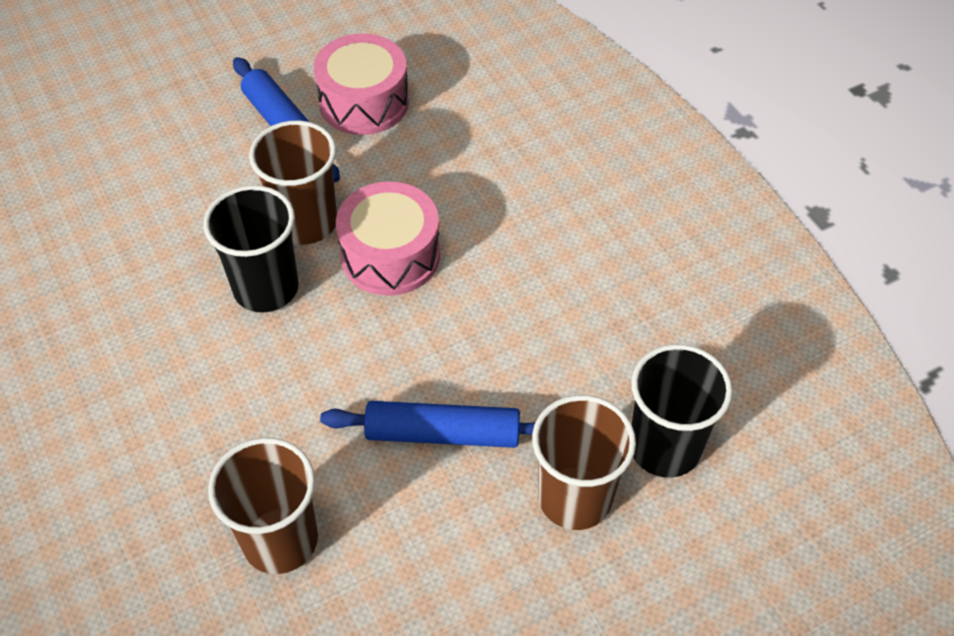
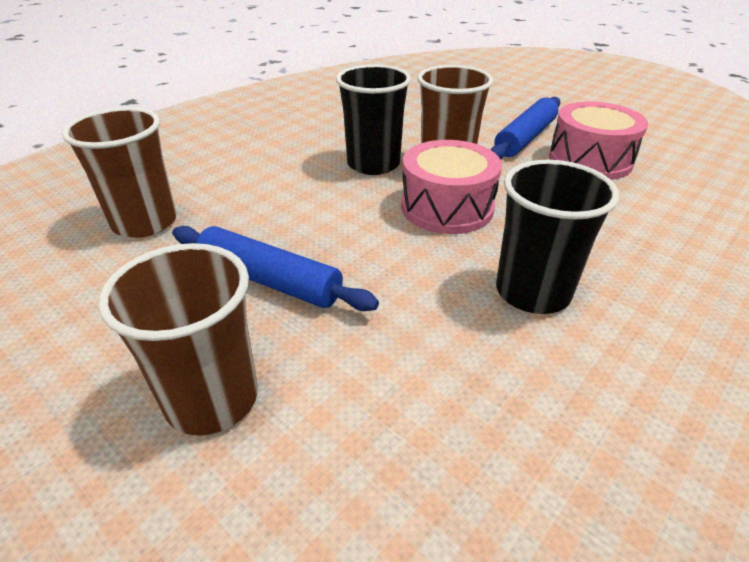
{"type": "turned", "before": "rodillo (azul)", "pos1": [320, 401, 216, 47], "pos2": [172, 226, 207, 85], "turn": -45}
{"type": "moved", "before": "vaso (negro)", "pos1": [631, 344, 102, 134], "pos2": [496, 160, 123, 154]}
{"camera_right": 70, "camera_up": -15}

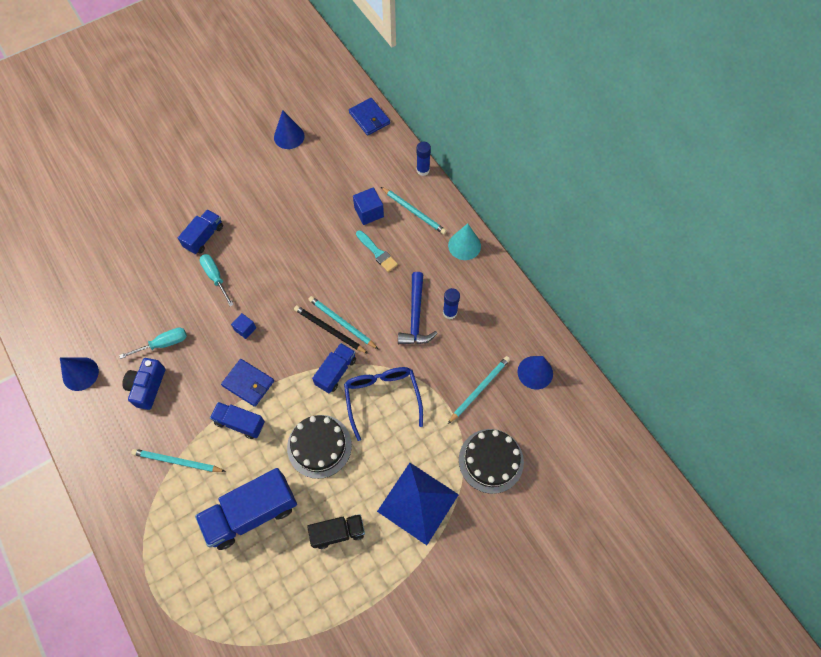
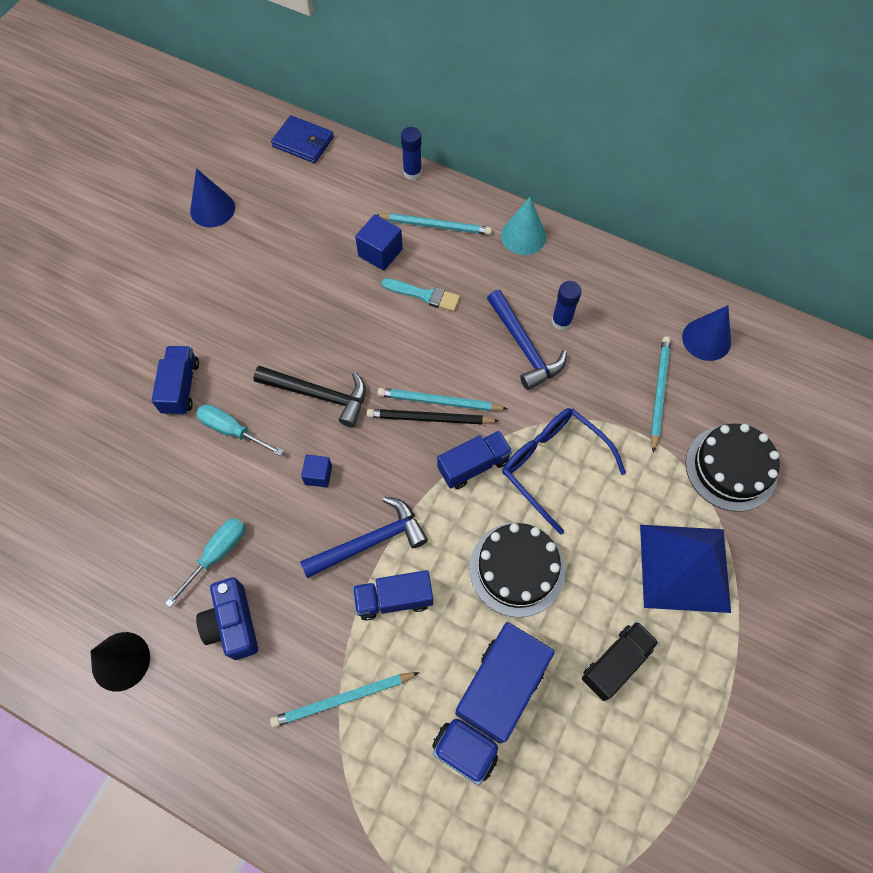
{"type": "recoloured", "before": "cono (azul)", "after": "cono (negro)", "pos1": [60, 357, 39, 34], "pos2": [90, 632, 60, 60]}
{"type": "added", "after": "martillo (negro)", "pos2": [254, 366, 112, 61]}
{"type": "replaced", "before": "cartera (azul)", "after": "martillo (azul)", "pos1": [221, 359, 53, 48], "pos2": [300, 497, 128, 81]}
{"type": "turned", "before": "camión (azul)", "pos1": [312, 343, 44, 51], "pos2": [437, 430, 75, 59], "turn": 60}
{"camera_right": -30, "camera_up": 0}

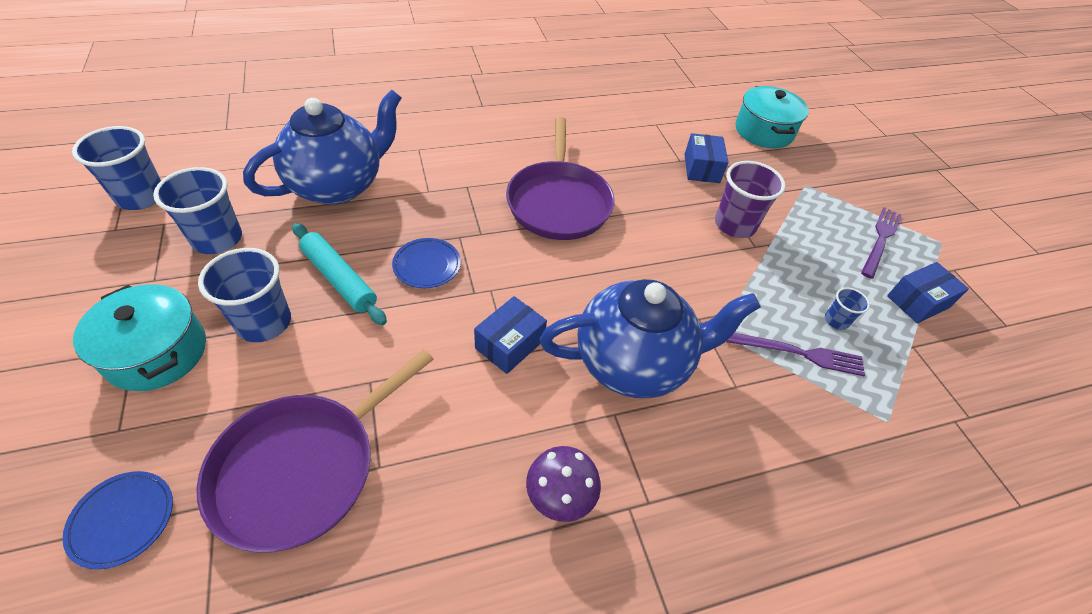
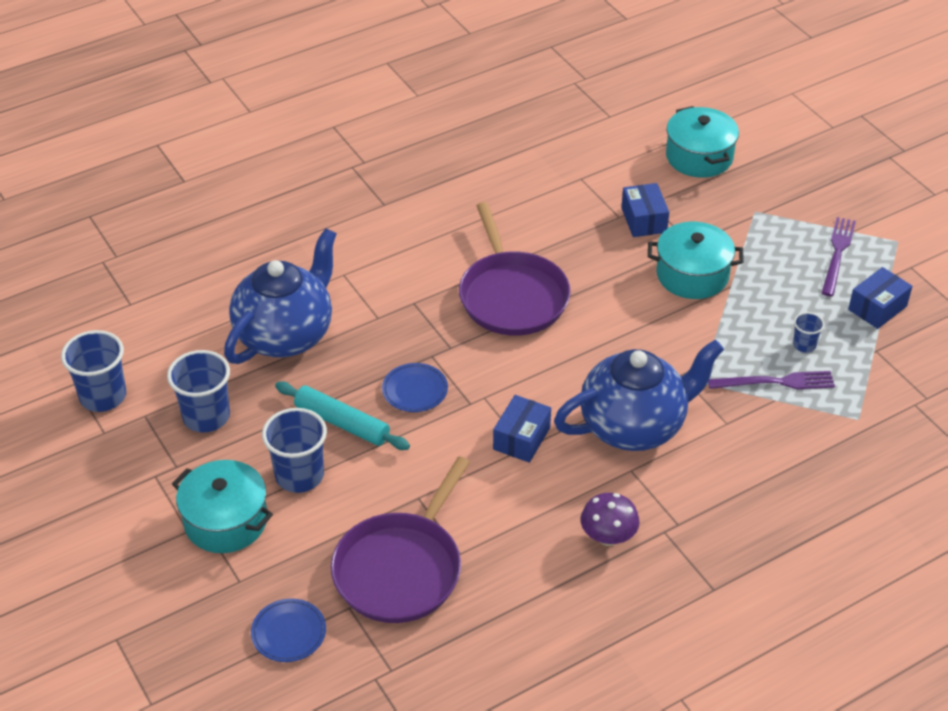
{"type": "replaced", "before": "vaso (morado)", "after": "olla (turquesa)", "pos1": [715, 161, 71, 77], "pos2": [648, 222, 96, 77]}
{"camera_right": -10, "camera_up": -5}

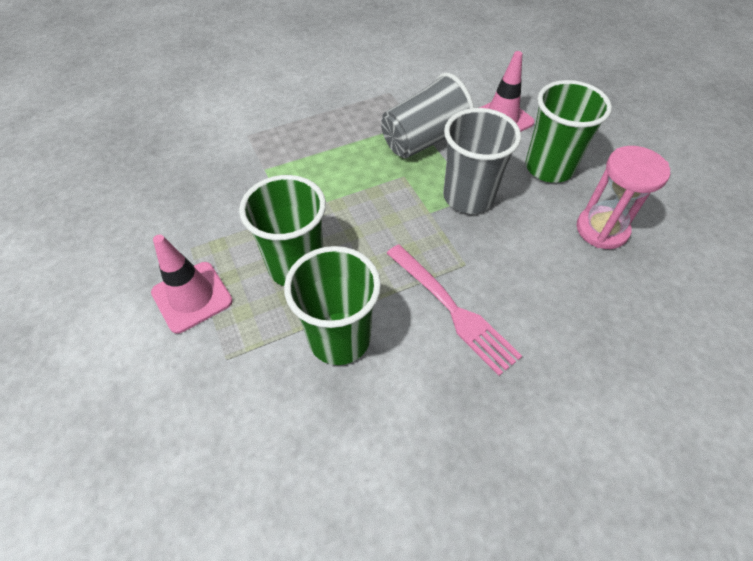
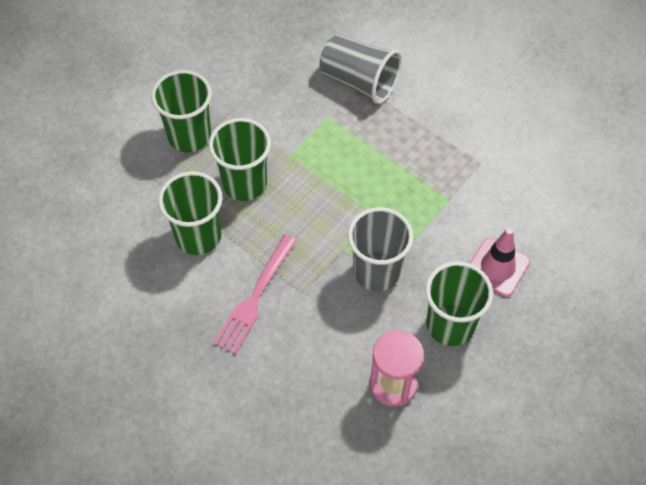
{"type": "replaced", "before": "cono de tráfico (rosa)", "after": "vaso (verde)", "pos1": [151, 235, 82, 99], "pos2": [151, 70, 61, 82]}
{"type": "moved", "before": "vaso (gris)", "pos1": [381, 73, 93, 85], "pos2": [320, 34, 82, 70]}
{"camera_right": 65, "camera_up": 5}

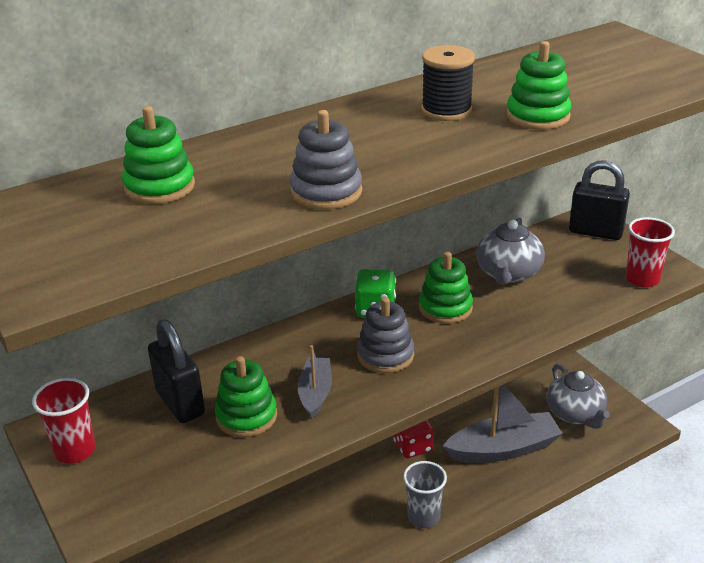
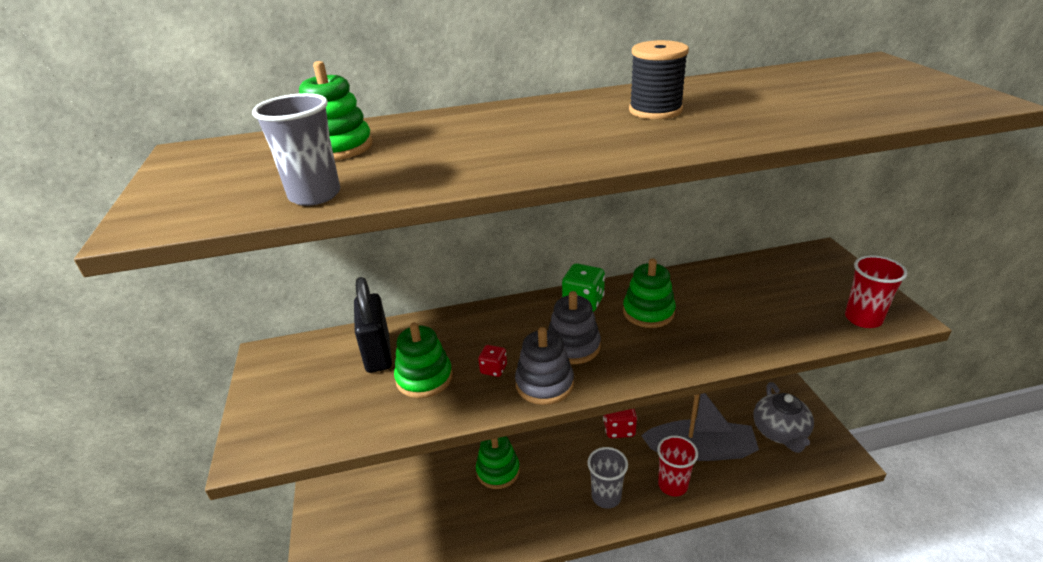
{"type": "added", "after": "vaso (gris)", "pos2": [252, 93, 88, 113]}
{"type": "moved", "before": "juguete apilable (verde)", "pos1": [506, 41, 65, 89], "pos2": [476, 436, 44, 53]}
{"type": "replaced", "before": "barco (gris)", "after": "dado (rojo)", "pos1": [298, 345, 34, 73], "pos2": [478, 345, 29, 32]}
{"type": "moved", "before": "juguete apilable (gris)", "pos1": [290, 110, 72, 100], "pos2": [515, 327, 59, 78]}
{"type": "moved", "before": "vaso (rojo)", "pos1": [32, 378, 63, 86], "pos2": [657, 436, 41, 60]}
{"type": "removed", "before": "tetera (gris)", "pos1": [476, 218, 69, 67]}
{"type": "removed", "before": "candado (negro)", "pos1": [569, 160, 61, 80]}
{"camera_right": 20, "camera_up": 0}

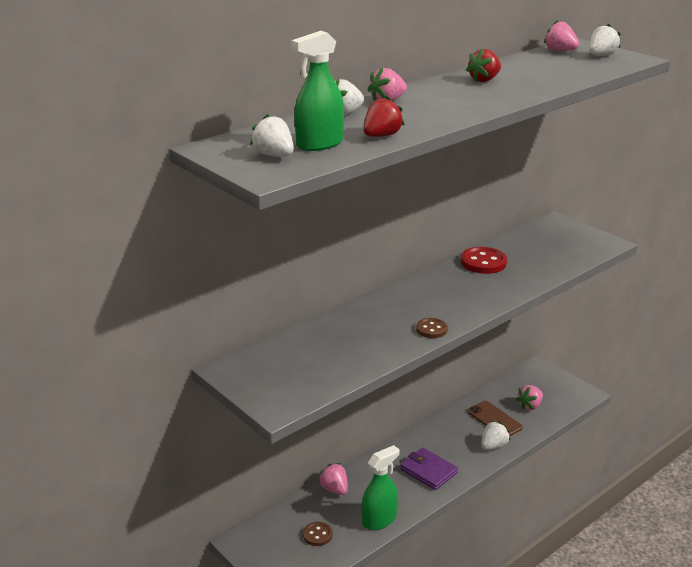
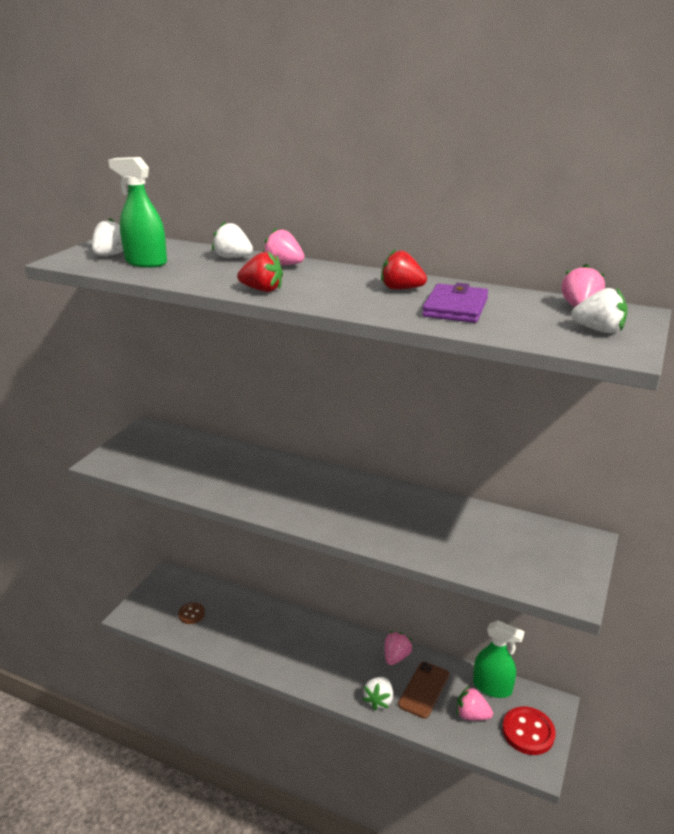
{"type": "moved", "before": "fresa (rojo)", "pos1": [363, 96, 41, 41], "pos2": [237, 251, 46, 41]}
{"type": "turned", "before": "fresa (blanco)", "pos1": [481, 421, 29, 29], "pos2": [363, 677, 30, 33], "turn": 90}
{"type": "moved", "before": "fresa (rosa)", "pos1": [318, 463, 30, 32], "pos2": [385, 631, 28, 34]}
{"type": "moved", "before": "cartera (morado)", "pos1": [400, 448, 58, 42], "pos2": [422, 283, 66, 40]}
{"type": "moved", "before": "pulverizador (verde)", "pos1": [362, 445, 38, 85], "pos2": [473, 620, 52, 78]}
{"type": "moved", "before": "botón (rojo)", "pos1": [461, 247, 46, 27], "pos2": [502, 706, 54, 49]}
{"type": "removed", "before": "botón (marrón)", "pos1": [416, 318, 32, 20]}
{"camera_right": 65, "camera_up": 0}

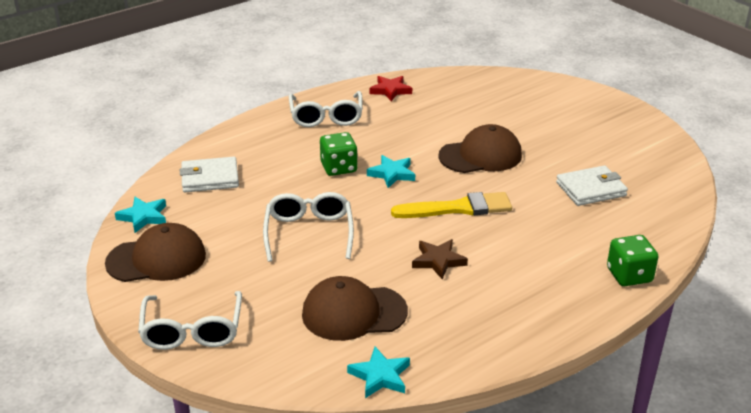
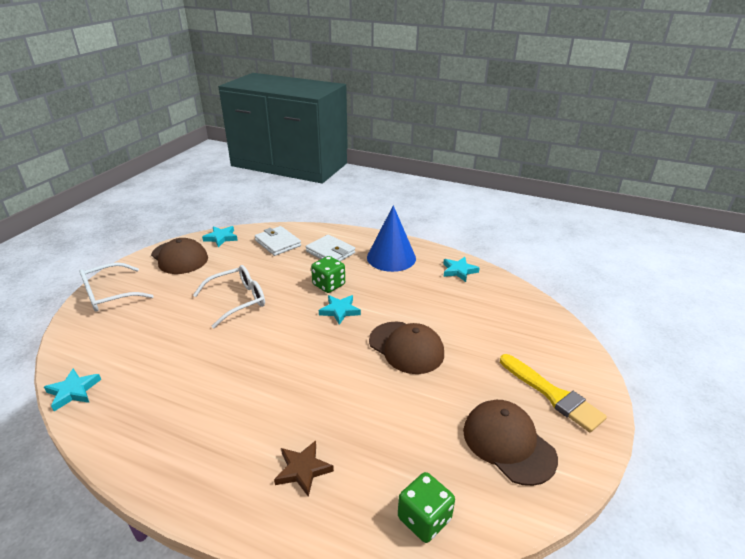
{"type": "moved", "before": "estrella (marrón)", "pos1": [412, 239, 56, 40], "pos2": [274, 441, 60, 56]}
{"type": "moved", "before": "cartera (blanco)", "pos1": [556, 165, 72, 41], "pos2": [306, 234, 49, 27]}
{"type": "replaced", "before": "gafas (blanco)", "after": "cono (azul)", "pos1": [289, 91, 74, 36], "pos2": [367, 205, 49, 67]}
{"type": "moved", "before": "dado (verde)", "pos1": [607, 235, 51, 51], "pos2": [398, 472, 57, 71]}
{"type": "recoloured", "before": "estrella (rojo)", "after": "estrella (turquesa)", "pos1": [369, 76, 43, 25], "pos2": [443, 257, 37, 25]}
{"type": "moved", "before": "gorra (marrón)", "pos1": [302, 276, 106, 65], "pos2": [463, 400, 95, 86]}
{"type": "moved", "before": "pincel (amarillo)", "pos1": [391, 192, 121, 26], "pos2": [500, 354, 107, 78]}
{"camera_right": 60, "camera_up": 0}

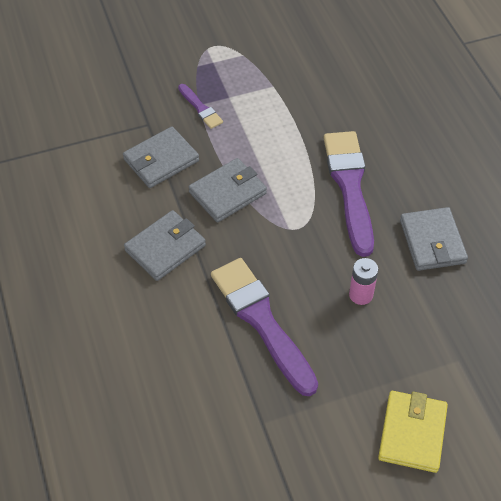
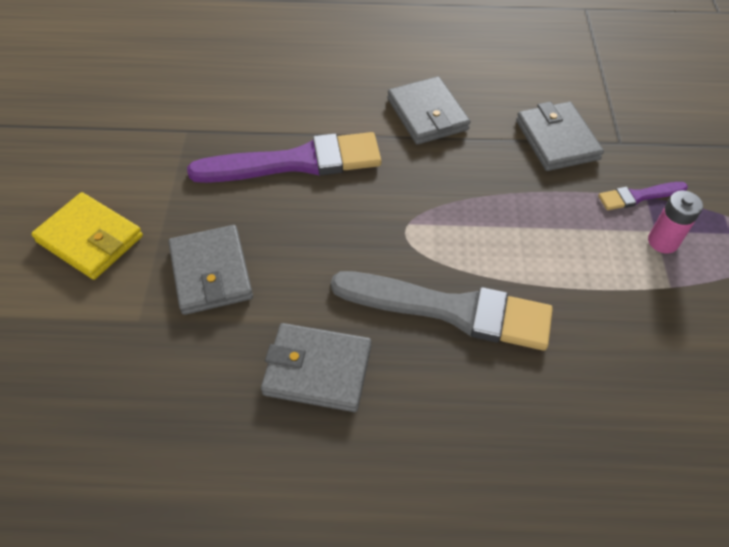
{"type": "moved", "before": "cartera (gris)", "pos1": [189, 158, 78, 65], "pos2": [169, 225, 84, 90]}
{"type": "recoloured", "before": "pincel (morado)", "after": "pincel (gris)", "pos1": [324, 131, 50, 126], "pos2": [331, 271, 222, 80]}
{"type": "moved", "before": "pila (rosa)", "pos1": [349, 258, 29, 47], "pos2": [648, 191, 55, 63]}
{"camera_right": 110, "camera_up": 0}

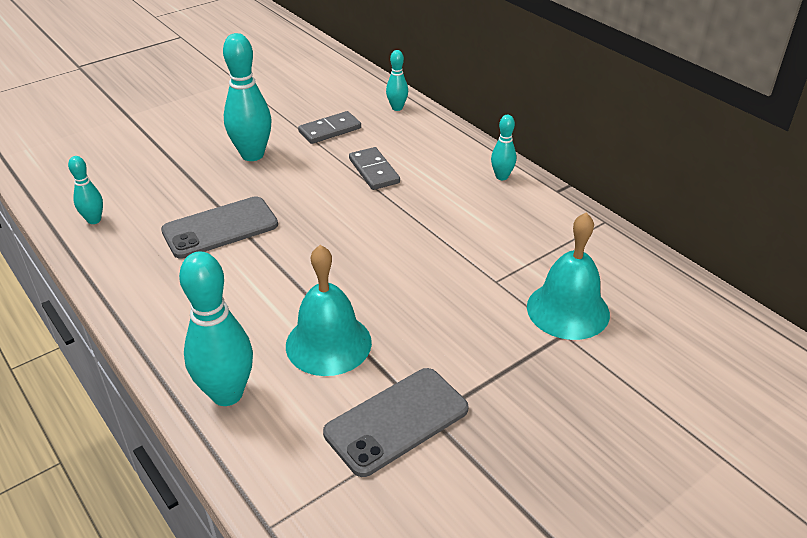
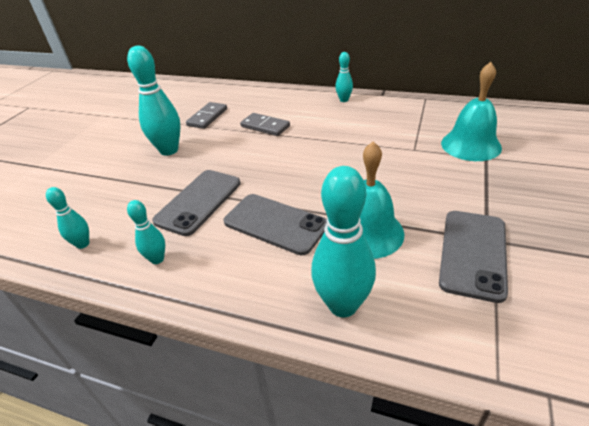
{"type": "moved", "before": "bolo (turquesa)", "pos1": [386, 50, 22, 61], "pos2": [127, 200, 38, 64]}
{"type": "added", "after": "móvil (gris)", "pos2": [224, 194, 103, 61]}
{"camera_right": -30, "camera_up": 0}

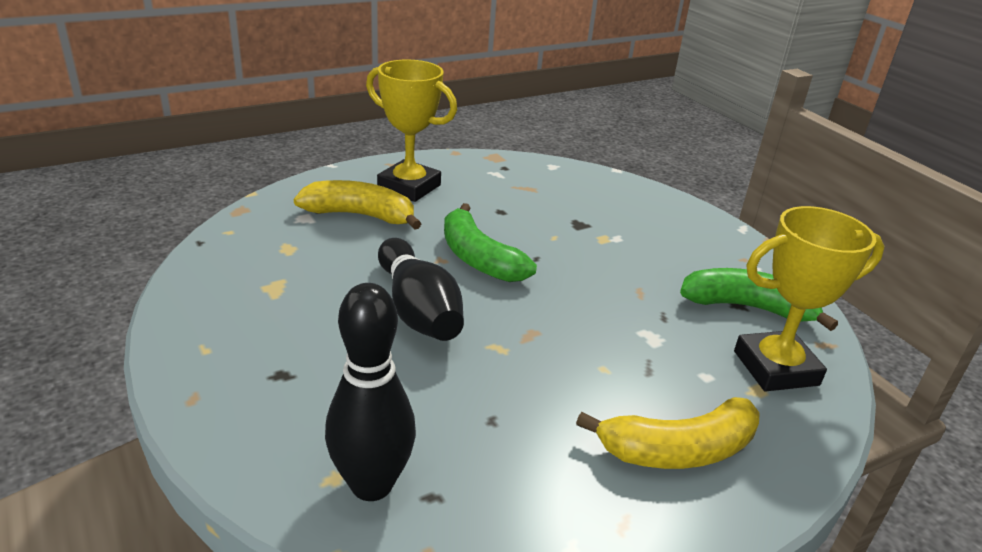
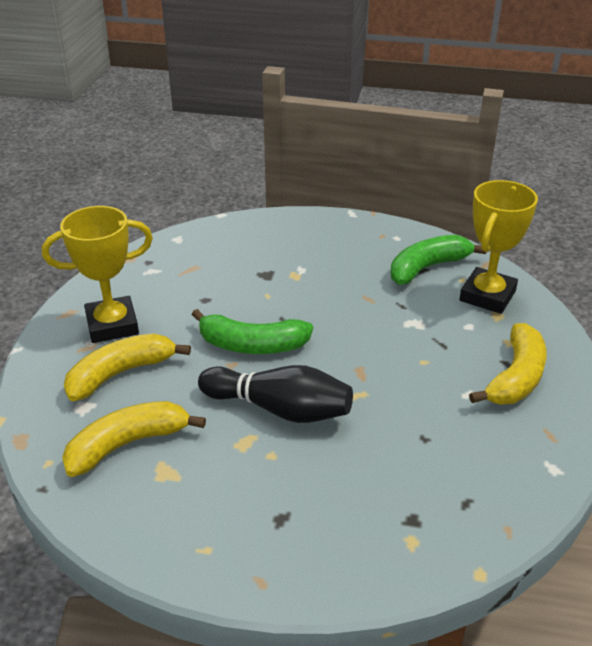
{"type": "added", "after": "plátano (amarillo)", "pos2": [62, 401, 144, 76]}
{"type": "removed", "before": "bolo (negro)", "pos1": [325, 283, 91, 218]}
{"camera_right": -45, "camera_up": 5}

